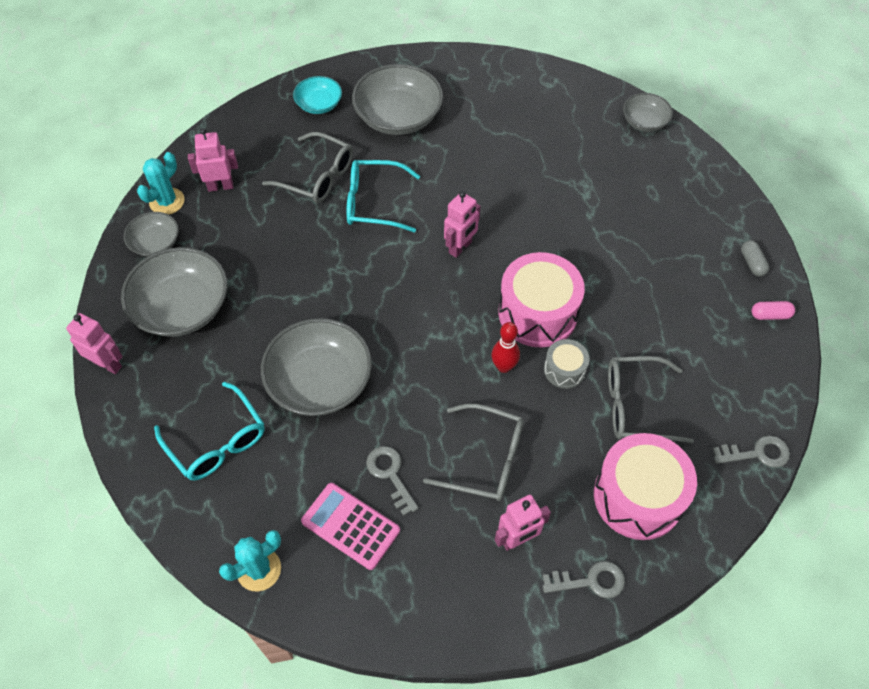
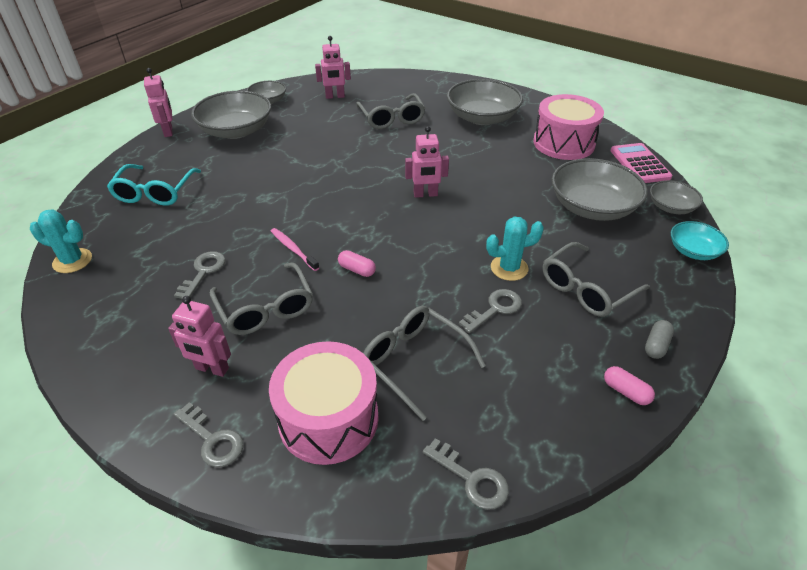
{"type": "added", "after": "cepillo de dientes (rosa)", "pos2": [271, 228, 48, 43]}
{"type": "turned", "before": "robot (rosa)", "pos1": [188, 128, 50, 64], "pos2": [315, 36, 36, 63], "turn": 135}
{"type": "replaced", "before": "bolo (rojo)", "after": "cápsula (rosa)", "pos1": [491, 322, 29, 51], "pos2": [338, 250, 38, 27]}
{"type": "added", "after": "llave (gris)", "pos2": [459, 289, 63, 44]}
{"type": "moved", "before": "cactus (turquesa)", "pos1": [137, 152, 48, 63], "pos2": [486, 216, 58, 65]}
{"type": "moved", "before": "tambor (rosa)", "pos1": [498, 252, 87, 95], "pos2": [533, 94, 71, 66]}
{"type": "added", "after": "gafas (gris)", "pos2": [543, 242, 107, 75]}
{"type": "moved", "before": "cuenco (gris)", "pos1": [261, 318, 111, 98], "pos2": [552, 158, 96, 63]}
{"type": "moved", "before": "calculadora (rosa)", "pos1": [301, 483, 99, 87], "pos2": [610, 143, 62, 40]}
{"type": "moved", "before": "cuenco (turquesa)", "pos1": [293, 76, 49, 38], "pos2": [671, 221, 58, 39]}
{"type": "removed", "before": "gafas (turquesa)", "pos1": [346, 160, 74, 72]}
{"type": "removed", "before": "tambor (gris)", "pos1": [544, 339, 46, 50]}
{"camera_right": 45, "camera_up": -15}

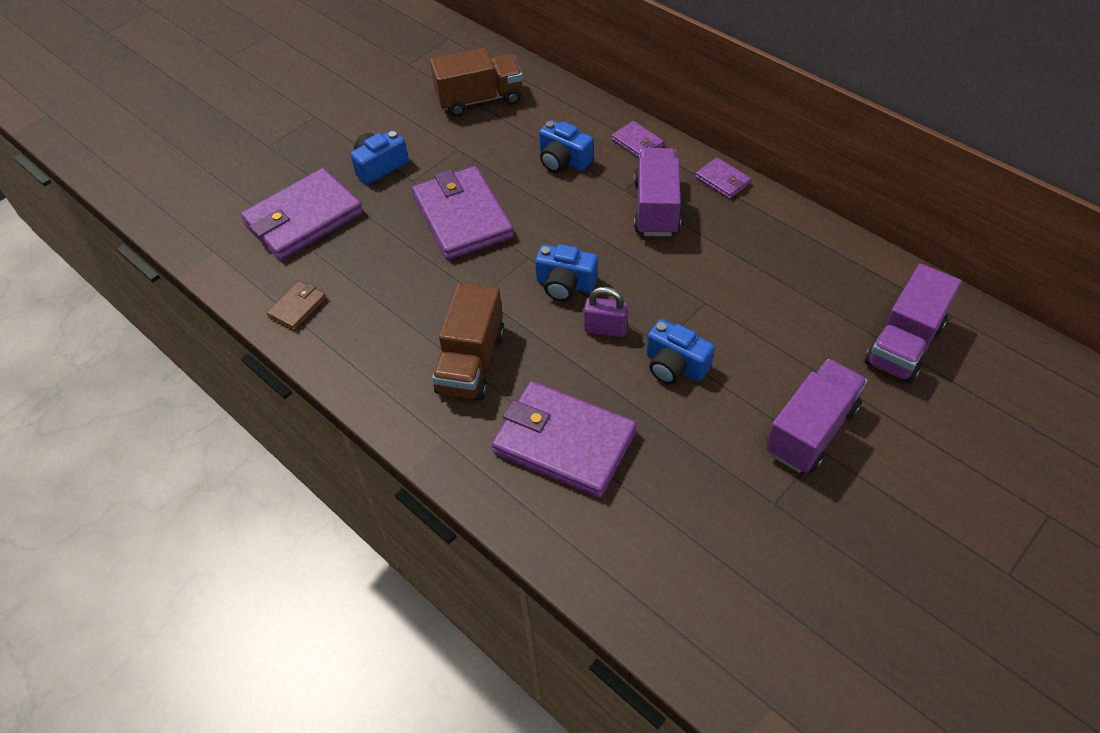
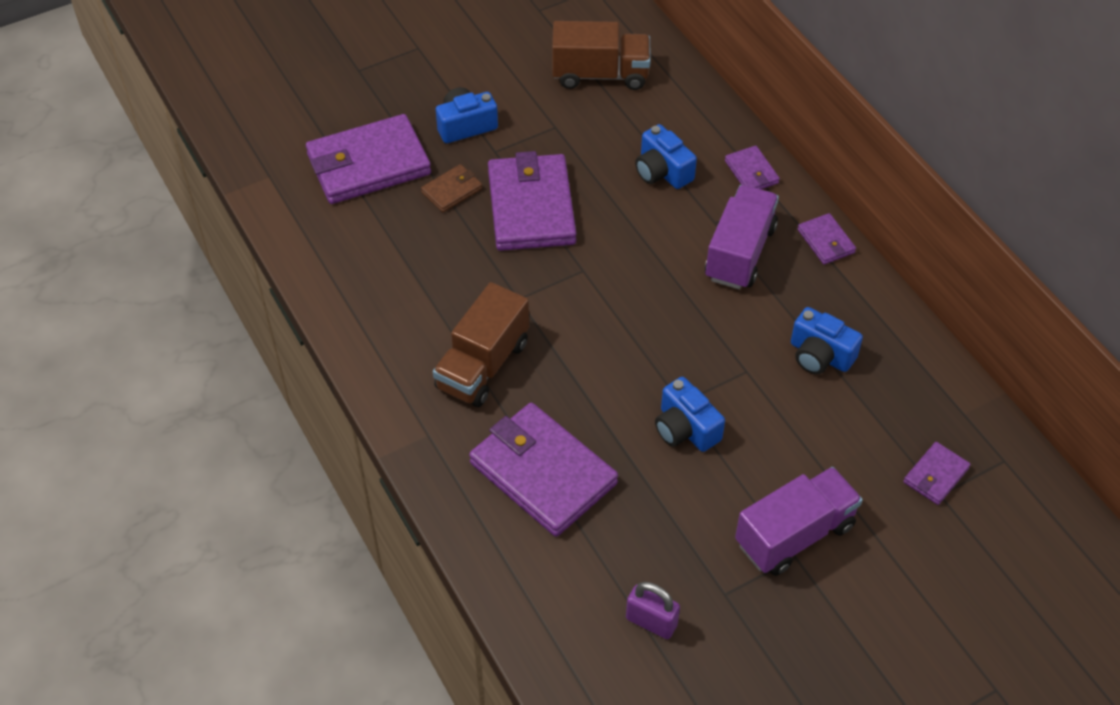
{"type": "moved", "before": "cartera (marrón)", "pos1": [266, 281, 61, 50], "pos2": [421, 164, 61, 48]}
{"type": "moved", "before": "candado (morado)", "pos1": [584, 287, 44, 50], "pos2": [626, 582, 54, 57]}
{"type": "moved", "before": "cámara (azul)", "pos1": [535, 244, 63, 57], "pos2": [791, 307, 72, 67]}
{"type": "replaced", "before": "camión (morado)", "after": "cartera (morado)", "pos1": [864, 264, 98, 119], "pos2": [903, 442, 67, 63]}
{"camera_right": 15, "camera_up": 0}

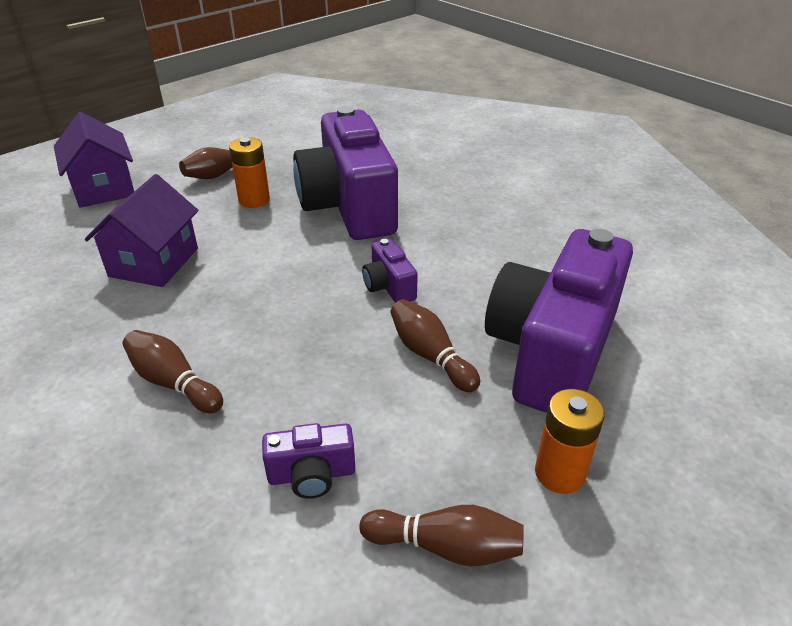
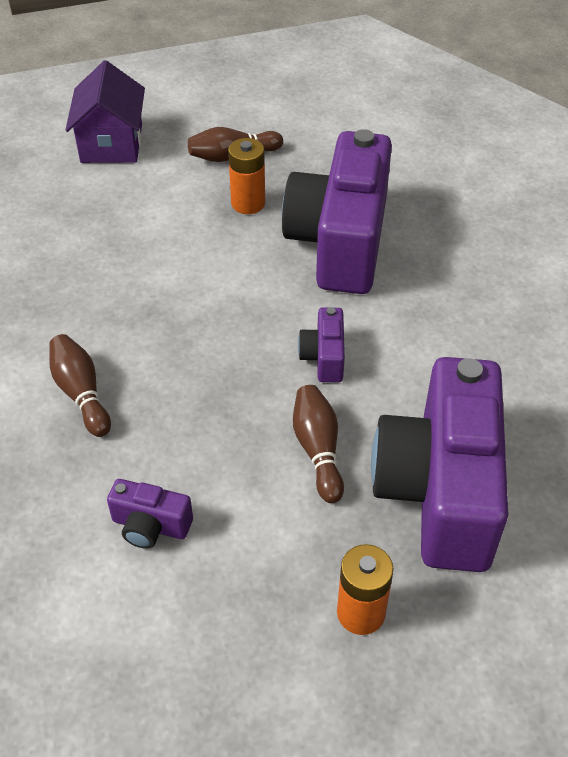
{"type": "turned", "before": "cámara (morado)", "pos1": [485, 229, 148, 184], "pos2": [371, 357, 138, 215], "turn": -45}
{"type": "removed", "before": "casa (morado)", "pos1": [85, 174, 113, 113]}
{"type": "removed", "before": "bolo (marrón)", "pos1": [359, 505, 165, 62]}
{"camera_right": 25, "camera_up": 10}

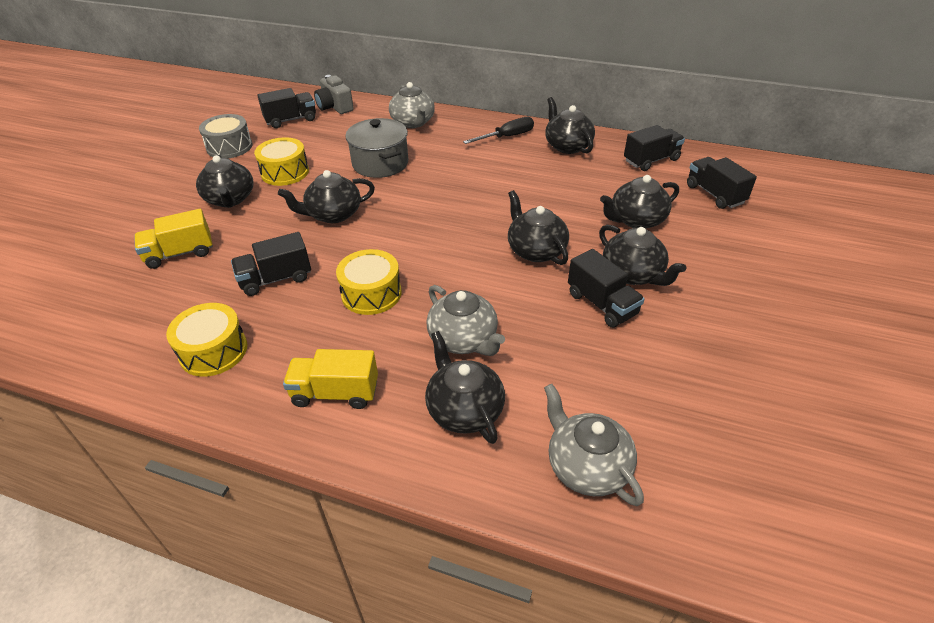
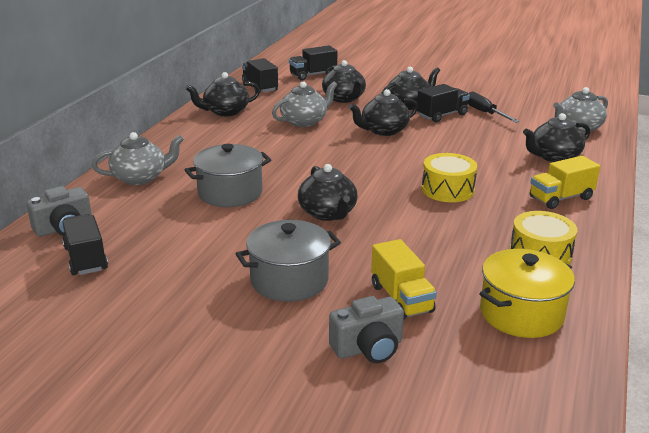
{"type": "replaced", "before": "tetera (negro)", "after": "olla (gris)", "pos1": [196, 155, 57, 53], "pos2": [236, 220, 105, 82]}
{"type": "moved", "before": "tetera (gris)", "pos1": [427, 285, 78, 71], "pos2": [272, 81, 65, 46]}
{"type": "added", "after": "cámara (gris)", "pos2": [329, 296, 75, 67]}
{"type": "moved", "before": "destornillador (negro)", "pos1": [463, 117, 71, 27], "pos2": [468, 92, 52, 31]}
{"type": "added", "after": "olla (amarillo)", "pos2": [479, 249, 96, 89]}
{"type": "turned", "before": "camión (amarillo)", "pos1": [283, 349, 95, 60], "pos2": [530, 156, 70, 53], "turn": 60}
{"type": "removed", "before": "tambor (gris)", "pos1": [199, 114, 53, 45]}
{"type": "removed", "before": "camión (negro)", "pos1": [231, 232, 80, 64]}
{"type": "removed", "before": "tambor (amarillo)", "pos1": [254, 137, 55, 49]}
{"camera_right": -90, "camera_up": -15}

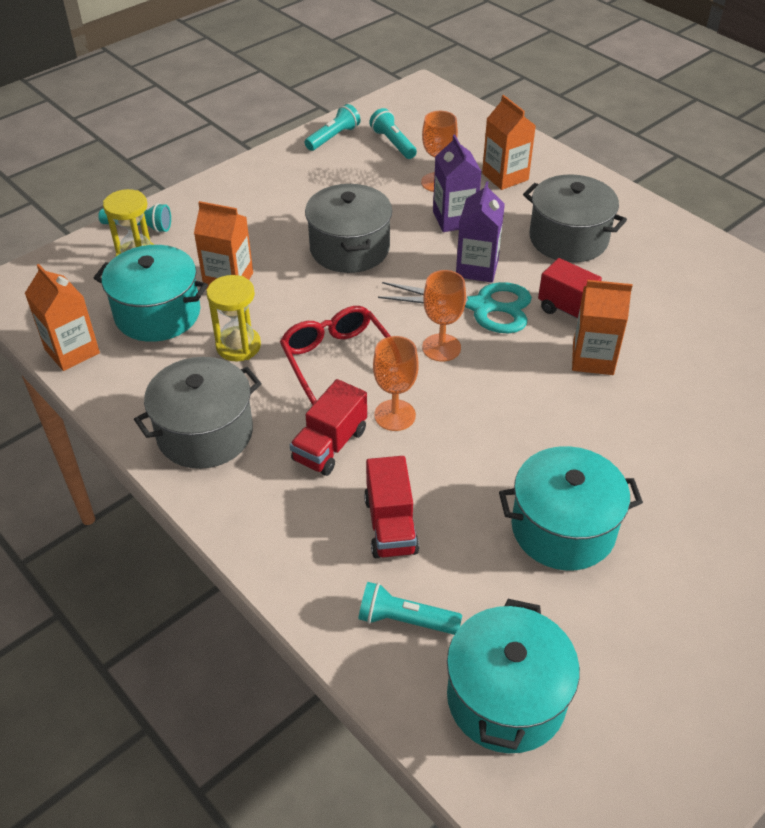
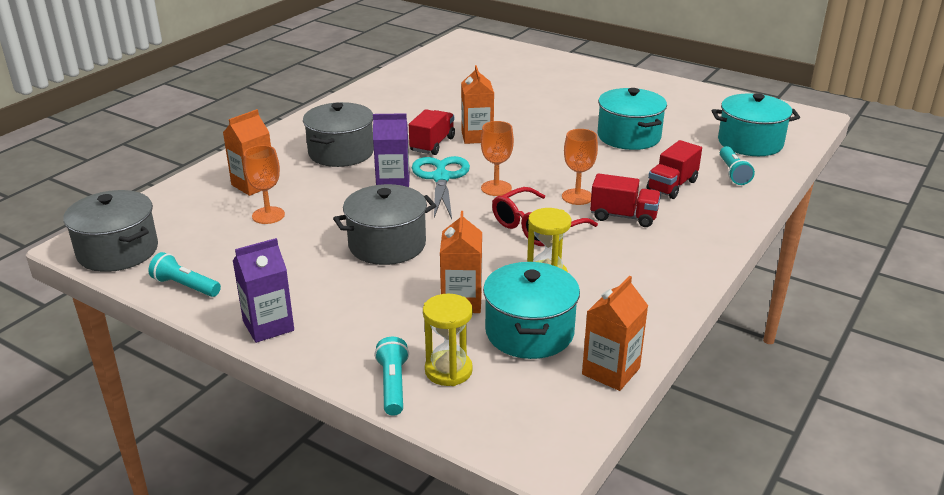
{"type": "moved", "before": "olla (gris)", "pos1": [134, 357, 127, 112], "pos2": [63, 190, 95, 82]}
{"type": "moved", "before": "cartón de leche (morado)", "pos1": [433, 135, 49, 97], "pos2": [233, 238, 61, 105]}
{"type": "turned", "before": "camión (rojo)", "pos1": [364, 456, 55, 102], "pos2": [647, 140, 55, 59], "turn": 150}
{"type": "removed", "before": "lámpara de mano (turquesa)", "pos1": [369, 108, 48, 51]}
{"camera_right": -105, "camera_up": -15}

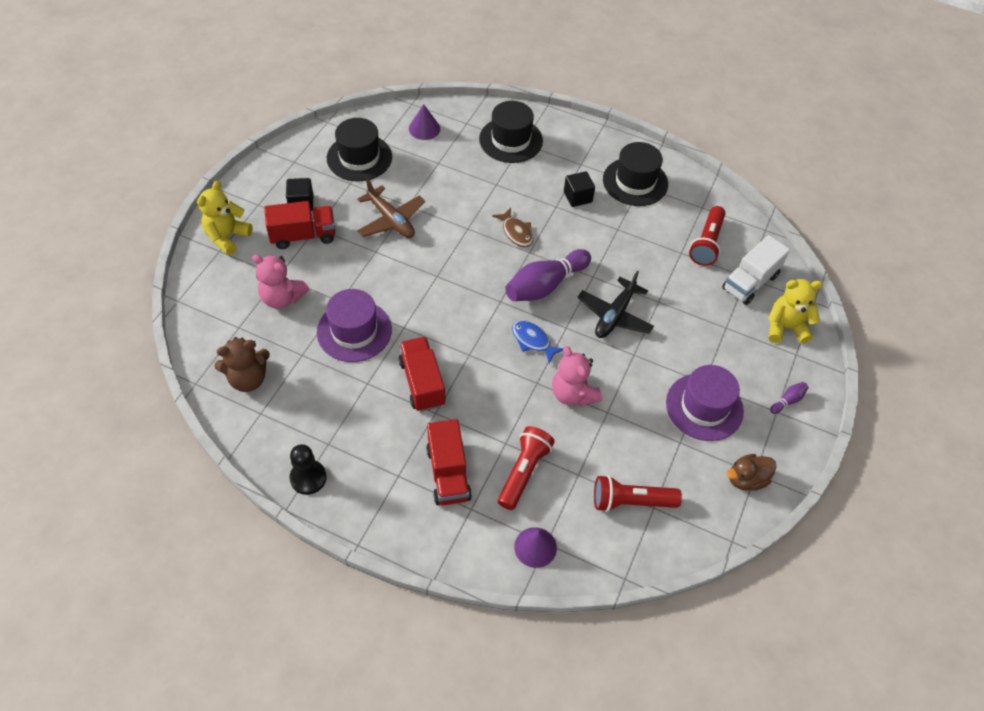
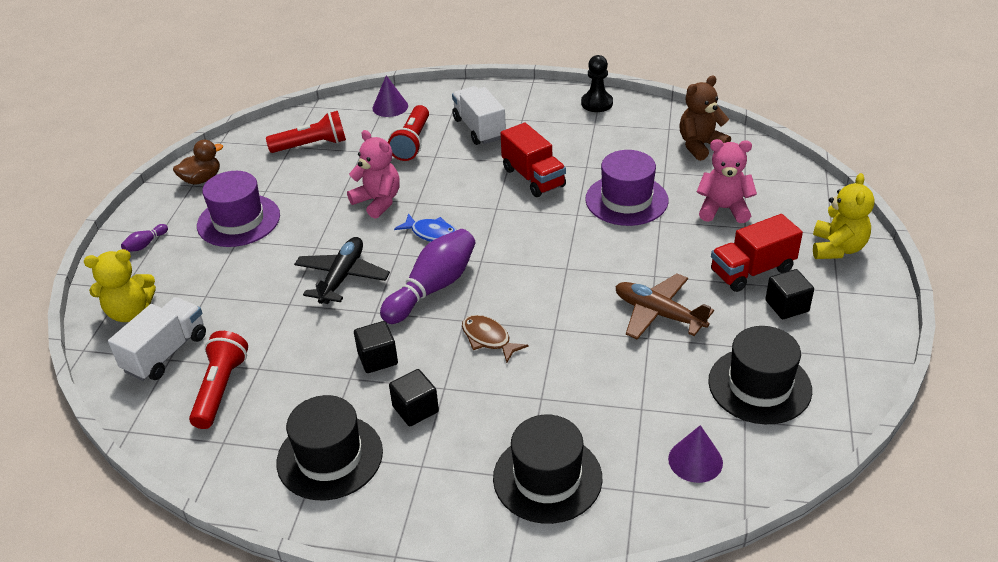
{"type": "added", "after": "cubo (negro)", "pos2": [354, 321, 44, 52]}
{"type": "recoloured", "before": "camión (rojo)", "after": "camión (blanco)", "pos1": [426, 419, 46, 86], "pos2": [452, 86, 54, 59]}
{"camera_right": 170, "camera_up": -15}

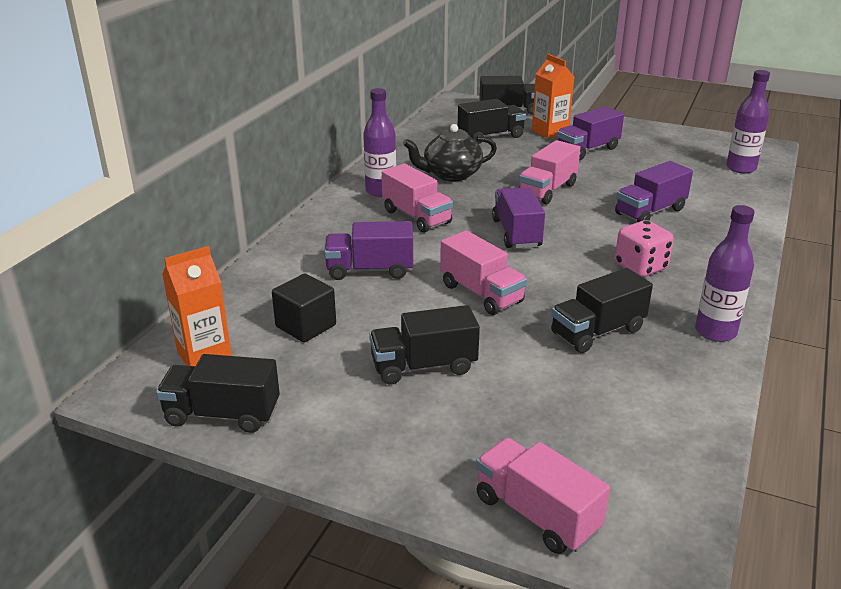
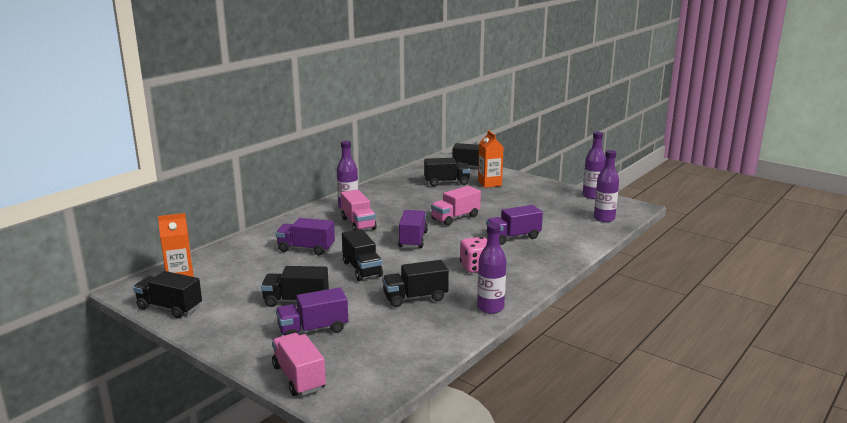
{"type": "moved", "before": "camión (morado)", "pos1": [557, 106, 67, 54], "pos2": [276, 287, 72, 49]}
{"type": "recoloured", "before": "camión (rosa)", "after": "camión (negro)", "pos1": [440, 230, 87, 85], "pos2": [342, 229, 41, 52]}
{"type": "added", "after": "botella (morado)", "pos2": [583, 132, 23, 67]}
{"type": "removed", "before": "cubo (negro)", "pos1": [272, 273, 64, 70]}
{"type": "removed", "before": "tetera (negro)", "pos1": [403, 124, 94, 57]}
{"camera_right": 15, "camera_up": -10}

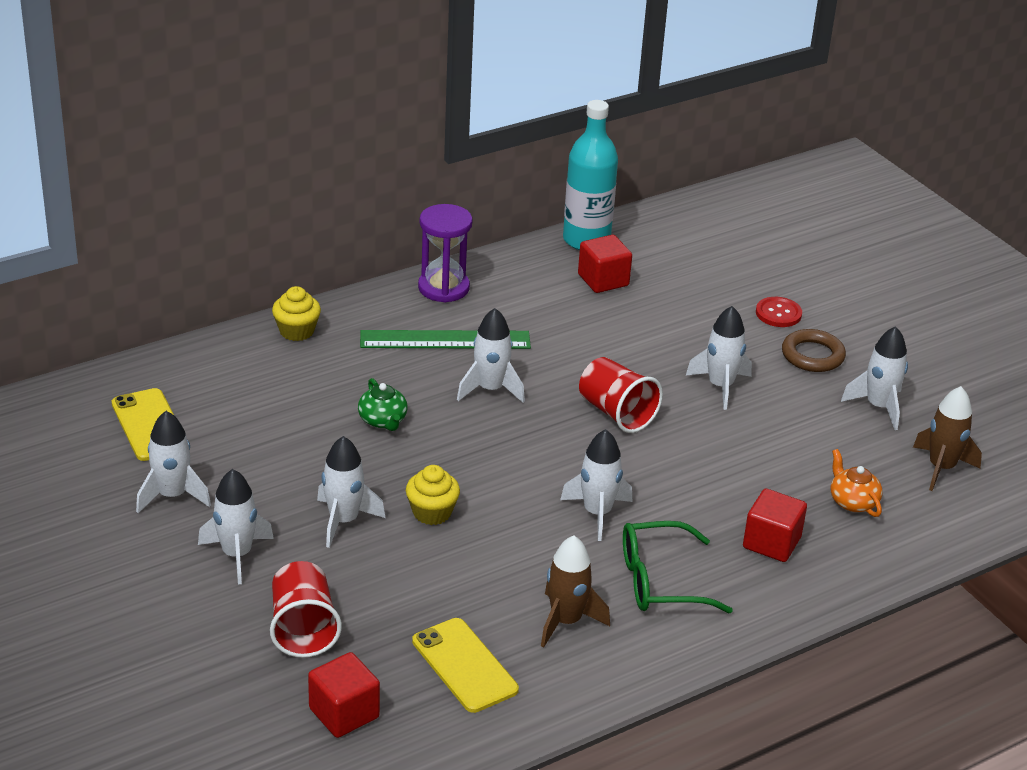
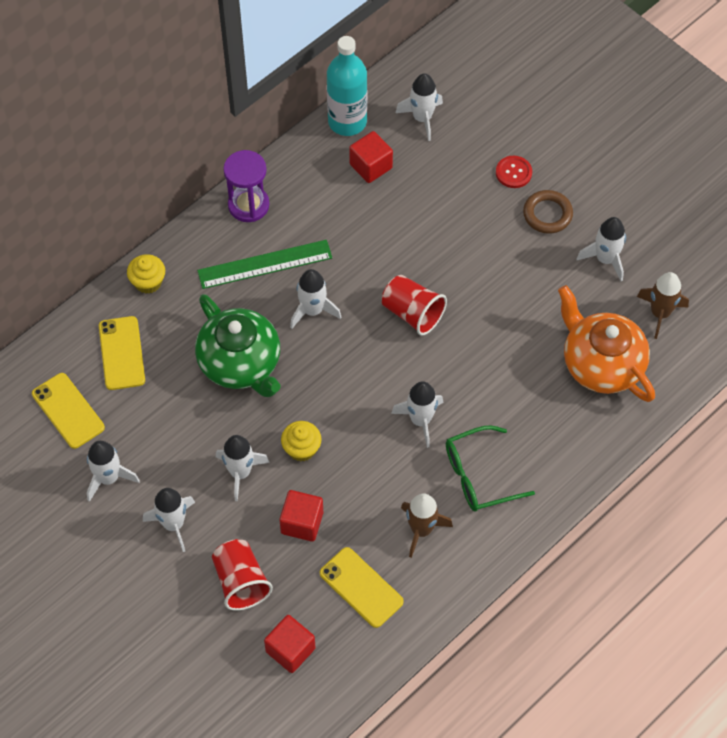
{"type": "added", "after": "móvil (amarillo)", "pos2": [99, 316, 46, 74]}
{"type": "resized", "before": "tetera (verde)", "pos1": [358, 378, 50, 53], "pos2": [195, 294, 86, 103], "scale": 2.21}
{"type": "moved", "before": "cubo (rojo)", "pos1": [743, 488, 64, 74], "pos2": [280, 490, 43, 52]}
{"type": "moved", "before": "cohete (blanco)", "pos1": [686, 306, 66, 104], "pos2": [396, 73, 47, 68]}
{"type": "resized", "before": "tetera (naranja)", "pos1": [831, 449, 52, 68], "pos2": [558, 285, 97, 117], "scale": 2.21}
{"camera_right": -10, "camera_up": 25}

